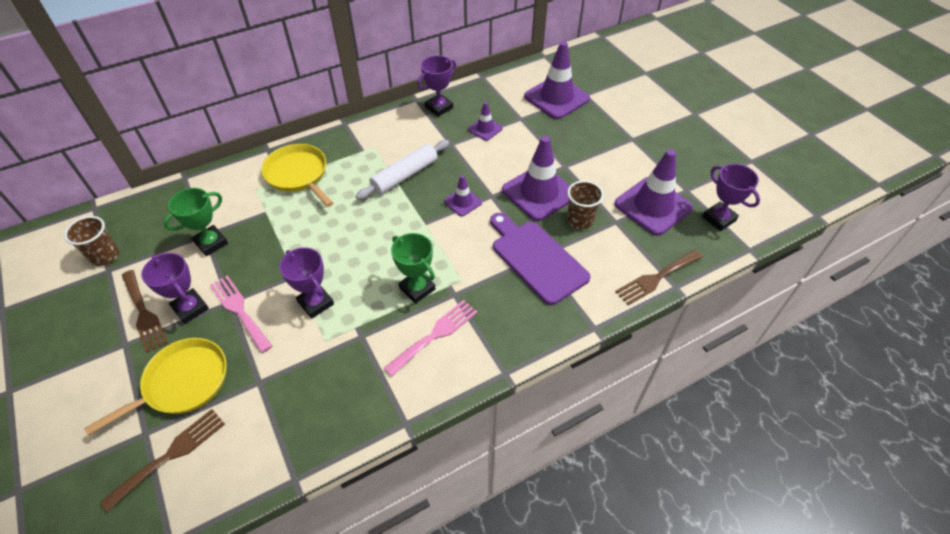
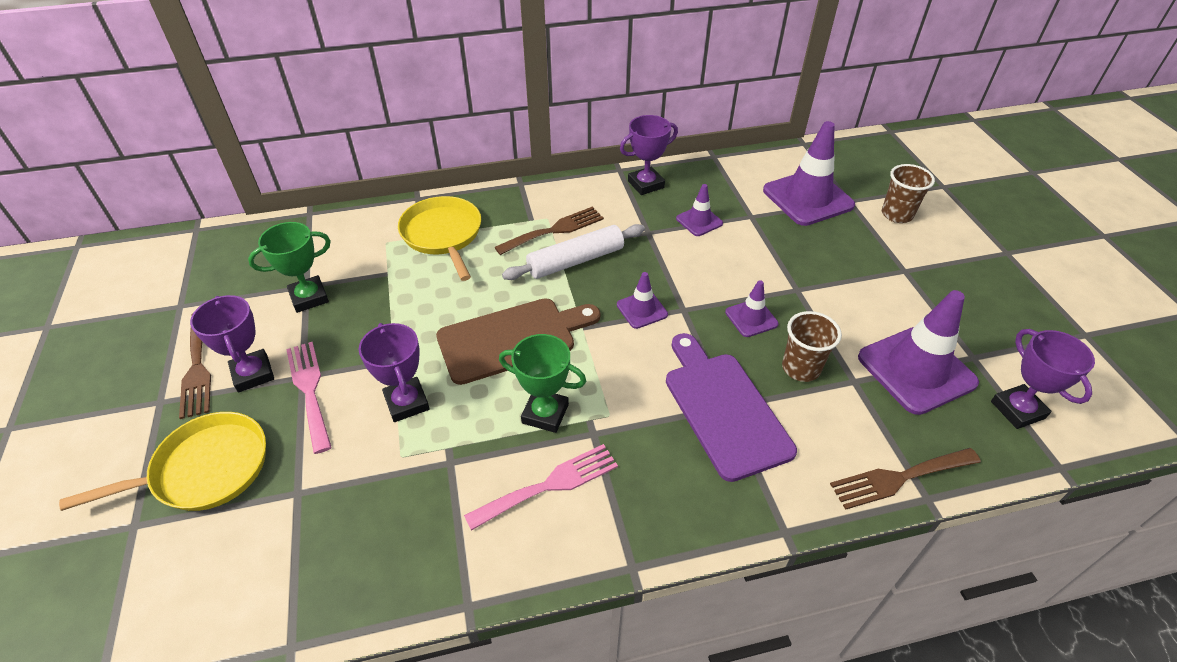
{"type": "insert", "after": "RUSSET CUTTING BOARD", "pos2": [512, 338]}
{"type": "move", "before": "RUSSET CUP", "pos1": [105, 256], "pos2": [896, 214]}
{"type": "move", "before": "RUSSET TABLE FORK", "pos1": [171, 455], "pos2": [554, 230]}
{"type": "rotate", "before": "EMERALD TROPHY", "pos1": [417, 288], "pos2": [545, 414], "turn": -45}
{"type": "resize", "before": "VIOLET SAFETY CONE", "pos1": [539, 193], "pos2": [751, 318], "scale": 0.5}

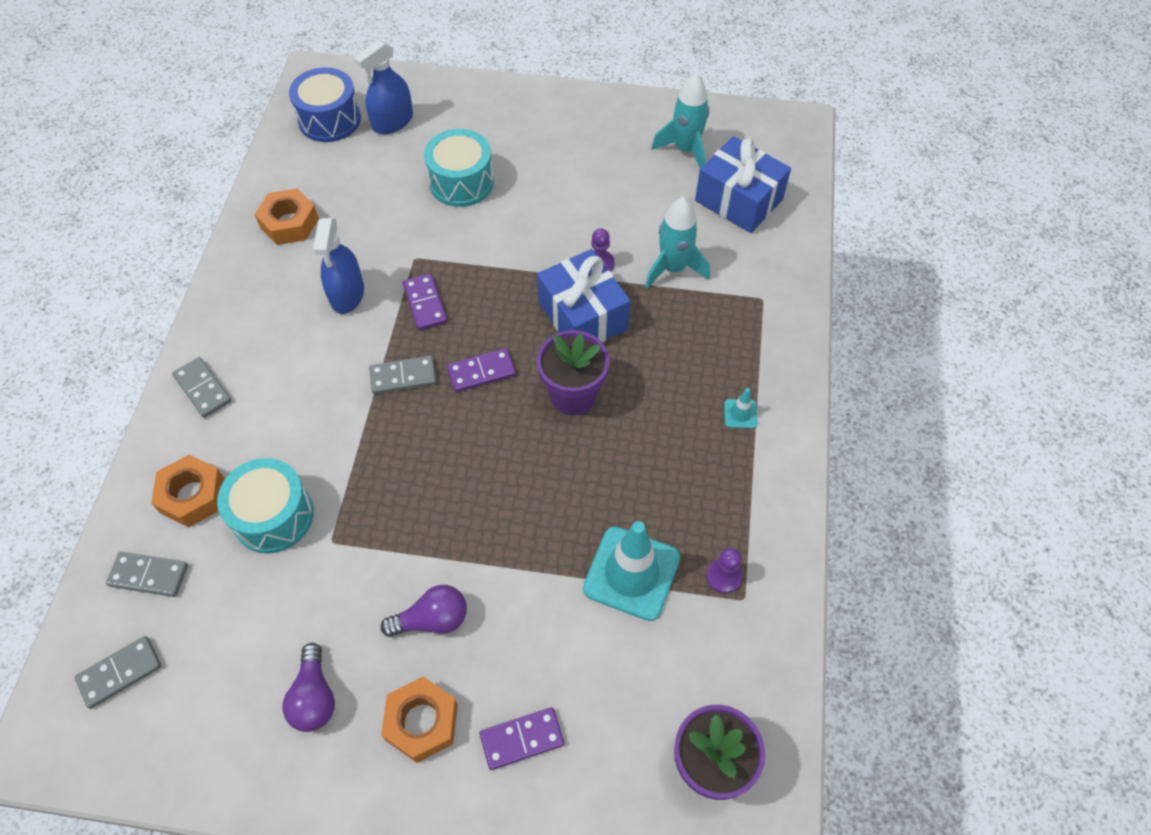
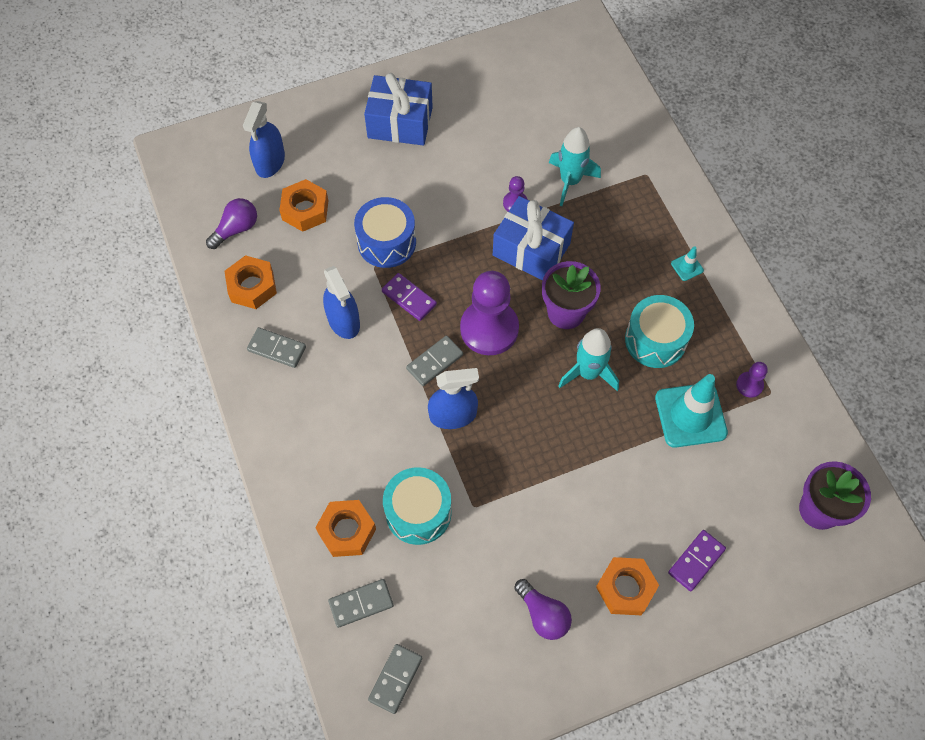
{"type": "insert", "after": "ORANGE-COLOURED HEXAGON NUT", "pos2": [305, 210]}
{"type": "insert", "after": "ROYAL BLUE SPRAY CLEANER", "pos2": [453, 415]}
{"type": "move", "before": "ASH-GREY DOMINO", "pos1": [203, 389], "pos2": [277, 348]}
{"type": "move", "before": "ROYAL BLUE TOY DRUM", "pos1": [329, 119], "pos2": [386, 242]}
{"type": "move", "before": "VIOLET LIGHT BULB", "pos1": [432, 619], "pos2": [236, 229]}
{"type": "move", "before": "TURQUOISE TOY DRUM", "pos1": [461, 182], "pos2": [655, 340]}
{"type": "move", "before": "TURQUOISE ROCKET", "pos1": [685, 150], "pos2": [588, 373]}
{"type": "move", "before": "ROYAL BLUE PRESENT", "pos1": [738, 200], "pos2": [400, 122]}
{"type": "replace", "before": "VIOLET DOMINO", "after": "VIOLET PAWN", "pos1": [481, 372], "pos2": [489, 329]}

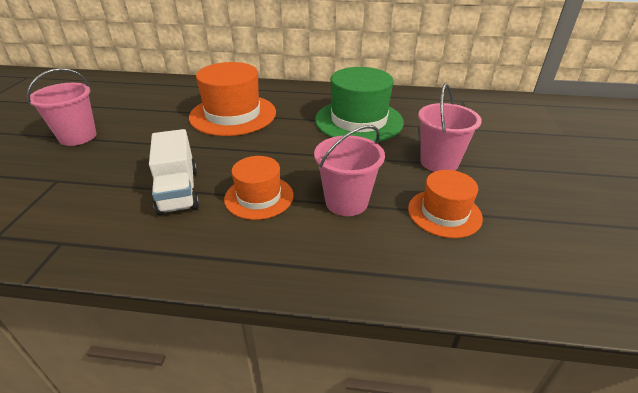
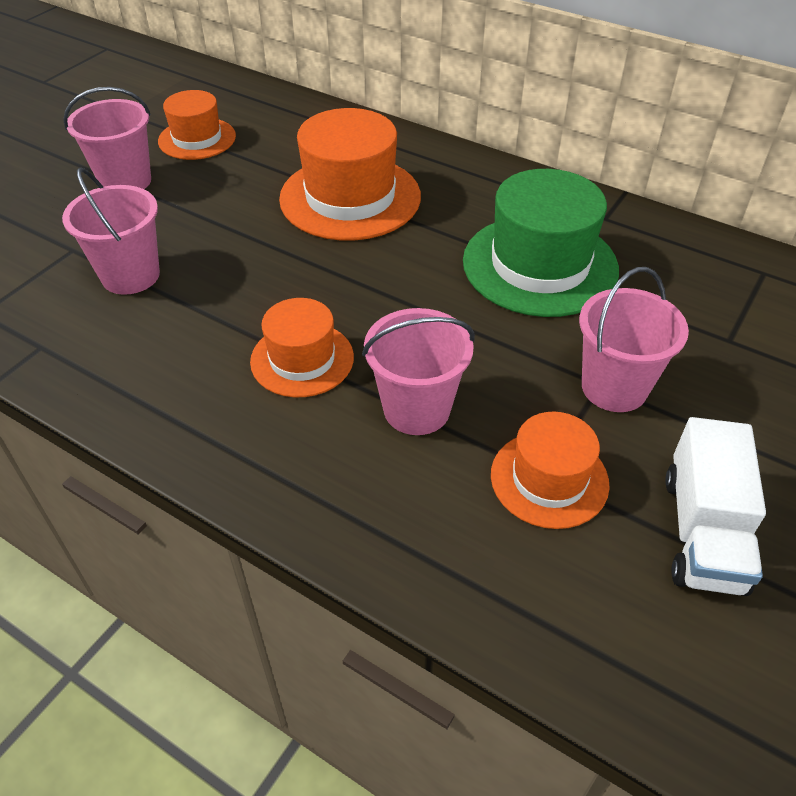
{"type": "insert", "after": "ROSE-PINK PAIL", "pos2": [130, 275]}
{"type": "insert", "after": "ORANGE-COLOURED HAT", "pos2": [197, 139]}
{"type": "move", "before": "PURE WHITE TOY TRUCK", "pos1": [178, 191], "pos2": [702, 532]}

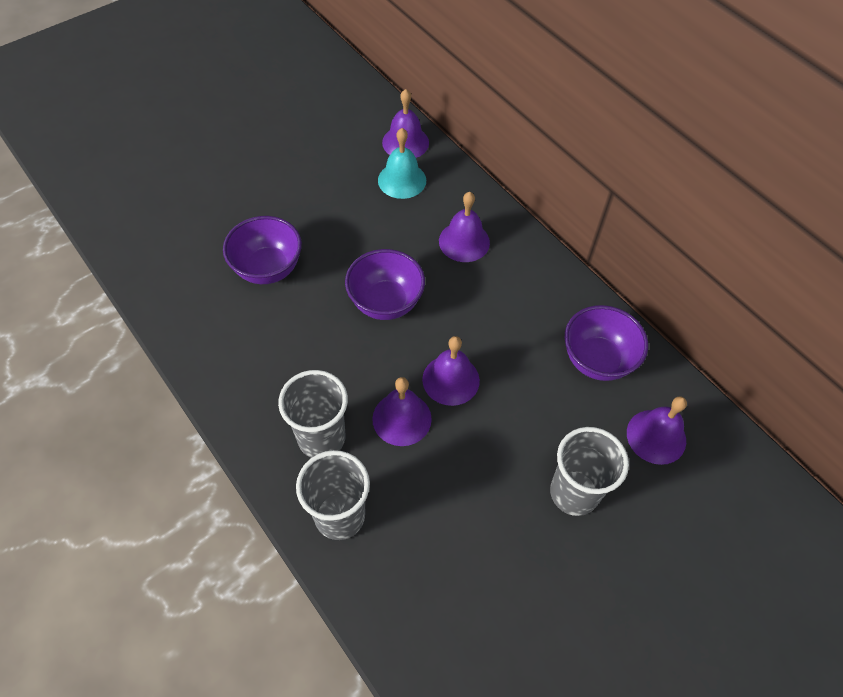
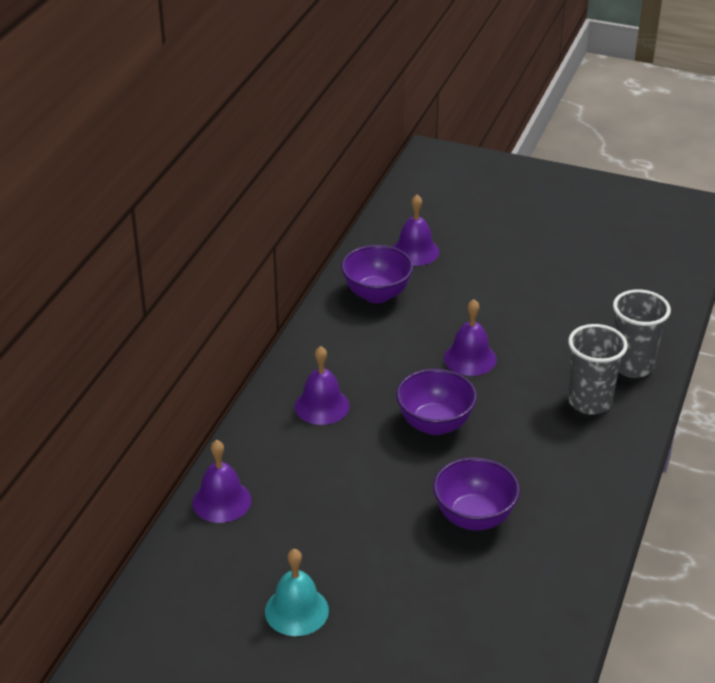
{"type": "delete", "before": "VIOLET SCHOOL BELL", "pos1": [402, 418]}
{"type": "delete", "before": "ASH-GREY CUP", "pos1": [574, 493]}
{"type": "move", "before": "TURQUOISE SCHOOL BELL", "pos1": [402, 180], "pos2": [296, 610]}

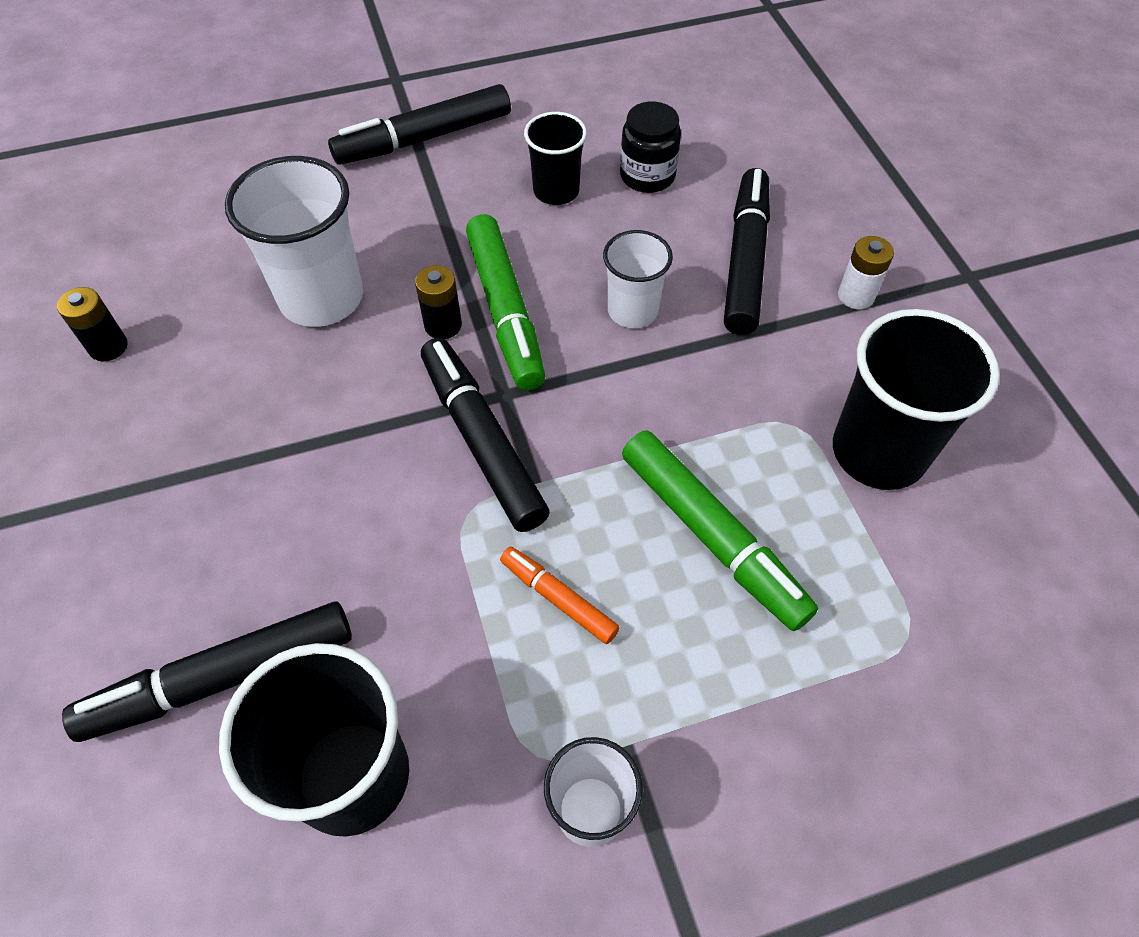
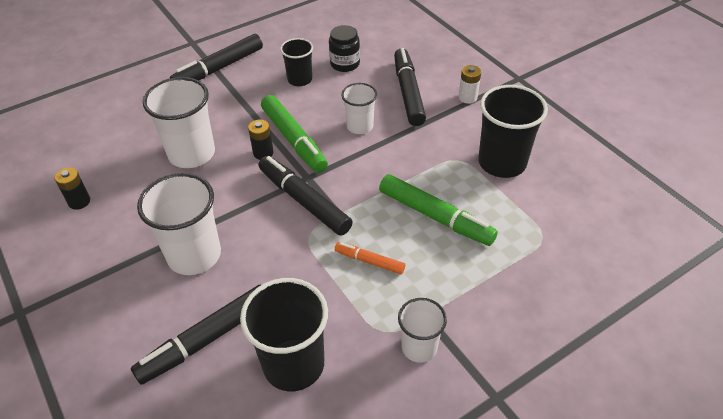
{"type": "insert", "after": "PURE WHITE CUP", "pos2": [194, 255]}

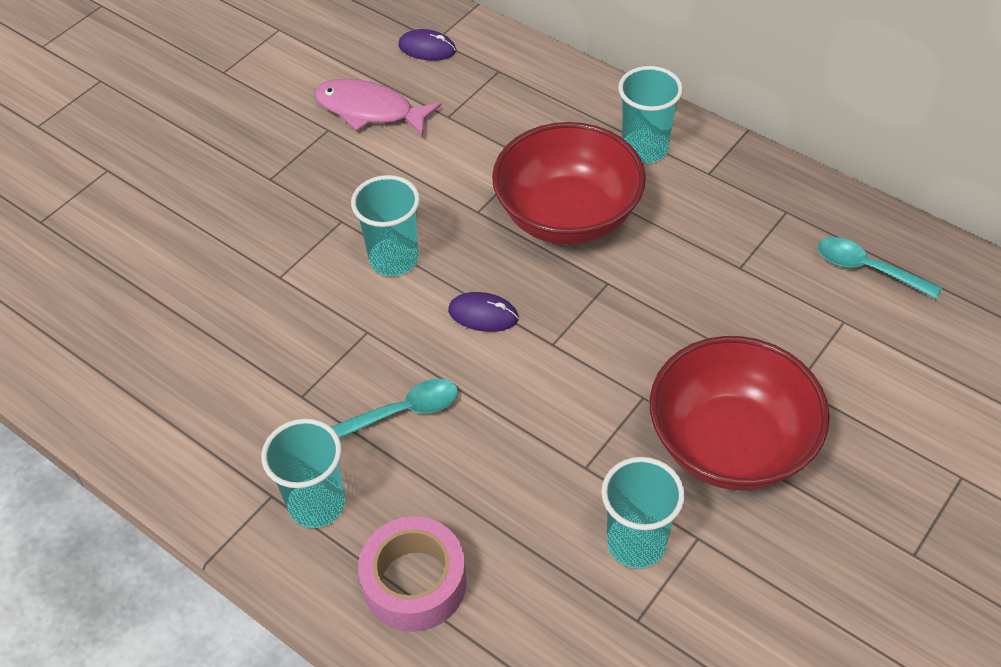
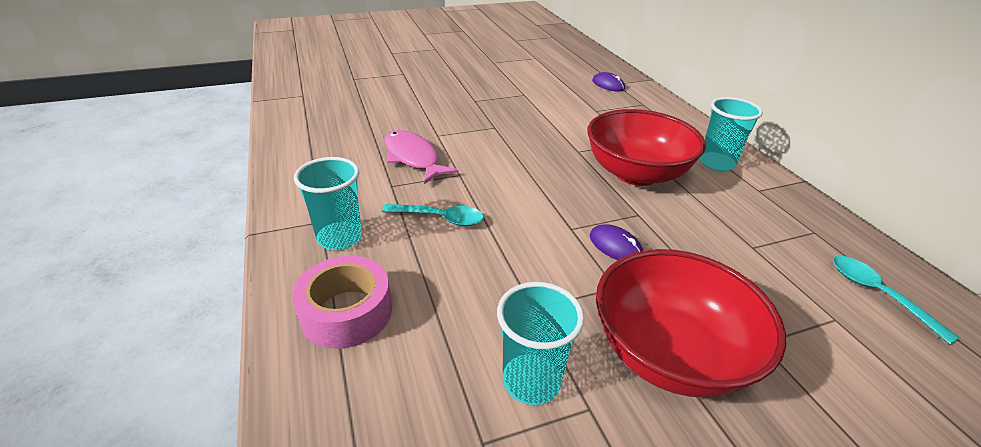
{"type": "delete", "before": "TURQUOISE CUP", "pos1": [394, 259]}
{"type": "move", "before": "ROSE-PINK TOY FISH", "pos1": [369, 110], "pos2": [413, 158]}
{"type": "move", "before": "VIOLET COMPUTER MOUSE", "pos1": [483, 314], "pos2": [615, 246]}

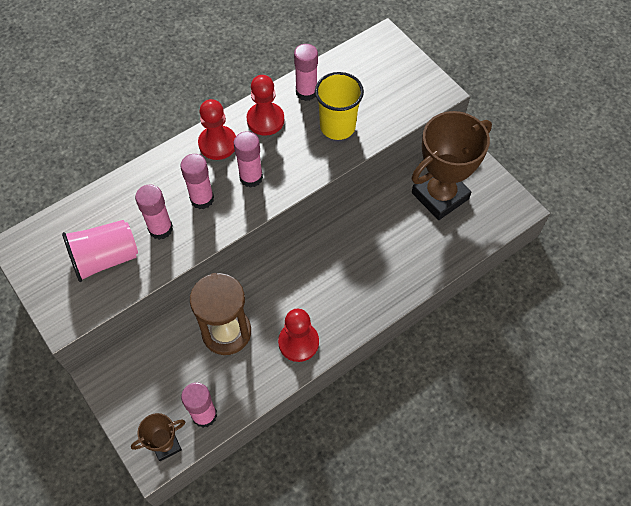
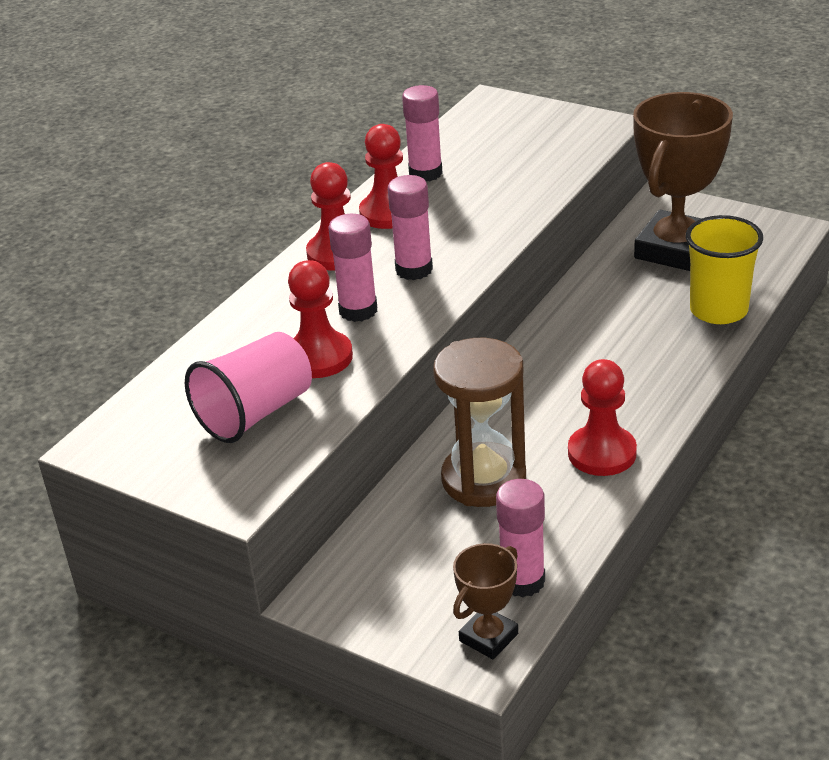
{"type": "move", "before": "YELLOW CUP", "pos1": [337, 126], "pos2": [718, 310]}
{"type": "replace", "before": "ROSE-PINK GLUE STICK", "after": "RED PAWN", "pos1": [160, 229], "pos2": [319, 357]}

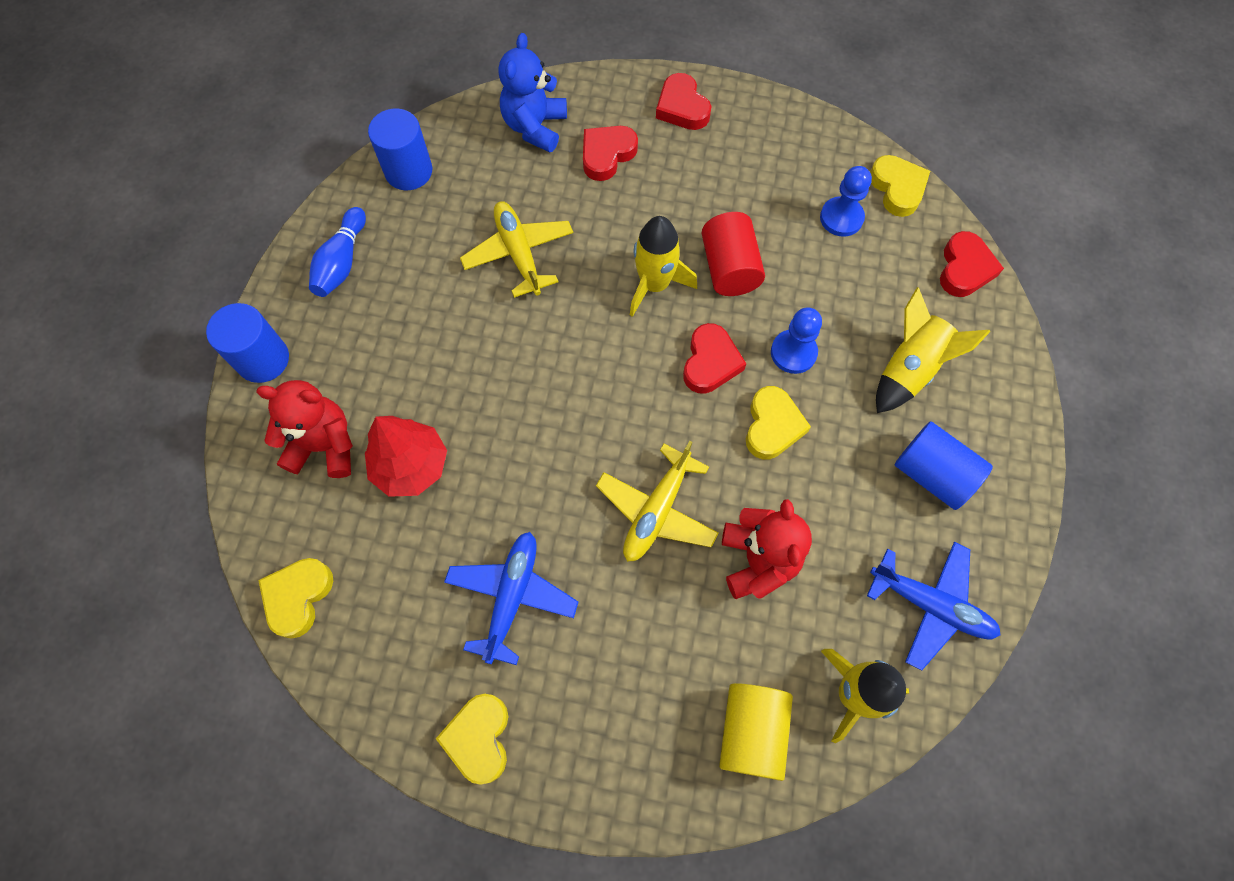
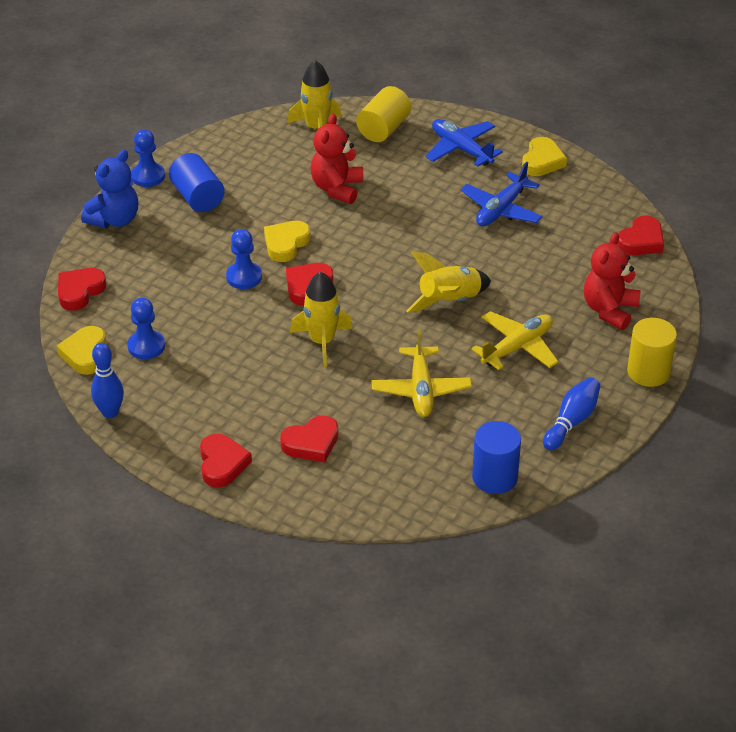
{"type": "delete", "before": "RED TOY TREE", "pos1": [411, 466]}
{"type": "delete", "before": "RED CYLINDER SHAPE", "pos1": [729, 268]}
{"type": "insert", "after": "ROYAL BLUE BOWLING PIN", "pos2": [110, 412]}
{"type": "insert", "after": "ROYAL BLUE PAWN", "pos2": [148, 176]}
{"type": "move", "before": "ROYAL BLUE STUFFED BEAR", "pos1": [535, 127], "pos2": [114, 219]}
{"type": "move", "before": "YELLOW PLANE", "pos1": [657, 510], "pos2": [517, 347]}
{"type": "move", "before": "ROYAL BLUE PLANE", "pos1": [930, 605], "pos2": [461, 149]}
{"type": "move", "before": "YELLOW ROCKET", "pos1": [909, 369], "pos2": [449, 301]}
{"type": "recolor", "before": "ROYAL BLUE CYLINDER SHAPE", "after": "YELLOW CYLINDER SHAPE", "pos1": [263, 359], "pos2": [648, 372]}
{"type": "recolor", "before": "YELLOW HEART", "after": "RED HEART", "pos1": [298, 597], "pos2": [641, 241]}
{"type": "rotate", "before": "RED STUFFED BEAR", "pos1": [324, 446], "pos2": [609, 310], "turn": 90}

